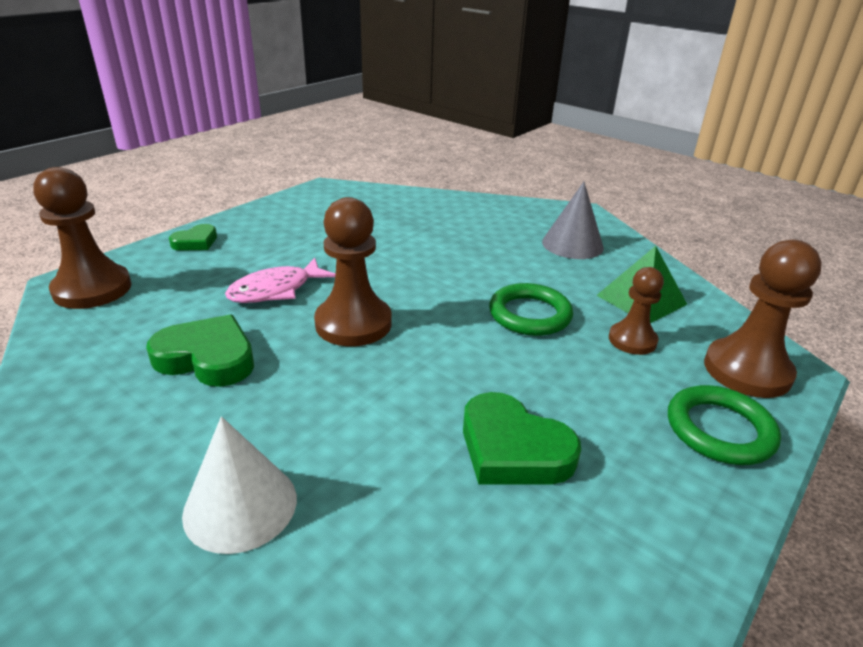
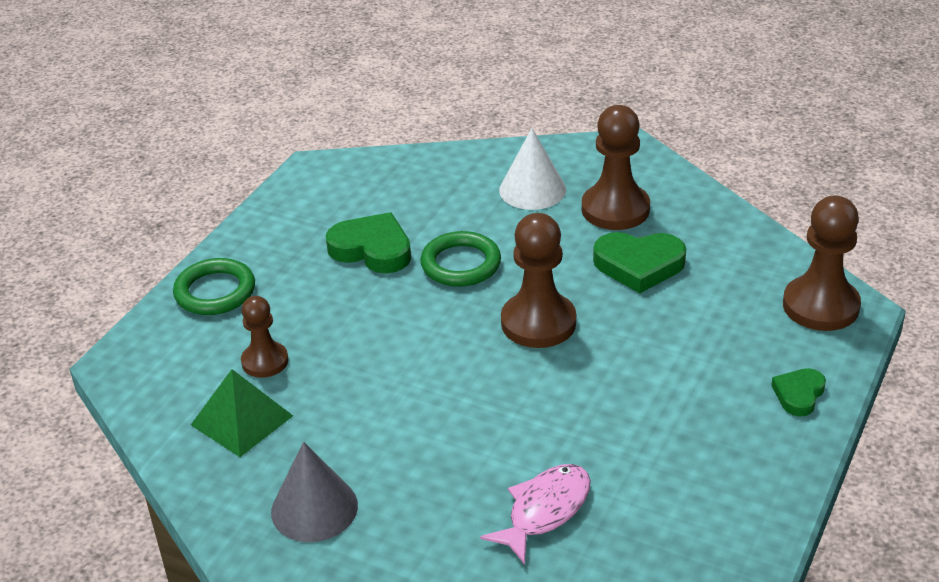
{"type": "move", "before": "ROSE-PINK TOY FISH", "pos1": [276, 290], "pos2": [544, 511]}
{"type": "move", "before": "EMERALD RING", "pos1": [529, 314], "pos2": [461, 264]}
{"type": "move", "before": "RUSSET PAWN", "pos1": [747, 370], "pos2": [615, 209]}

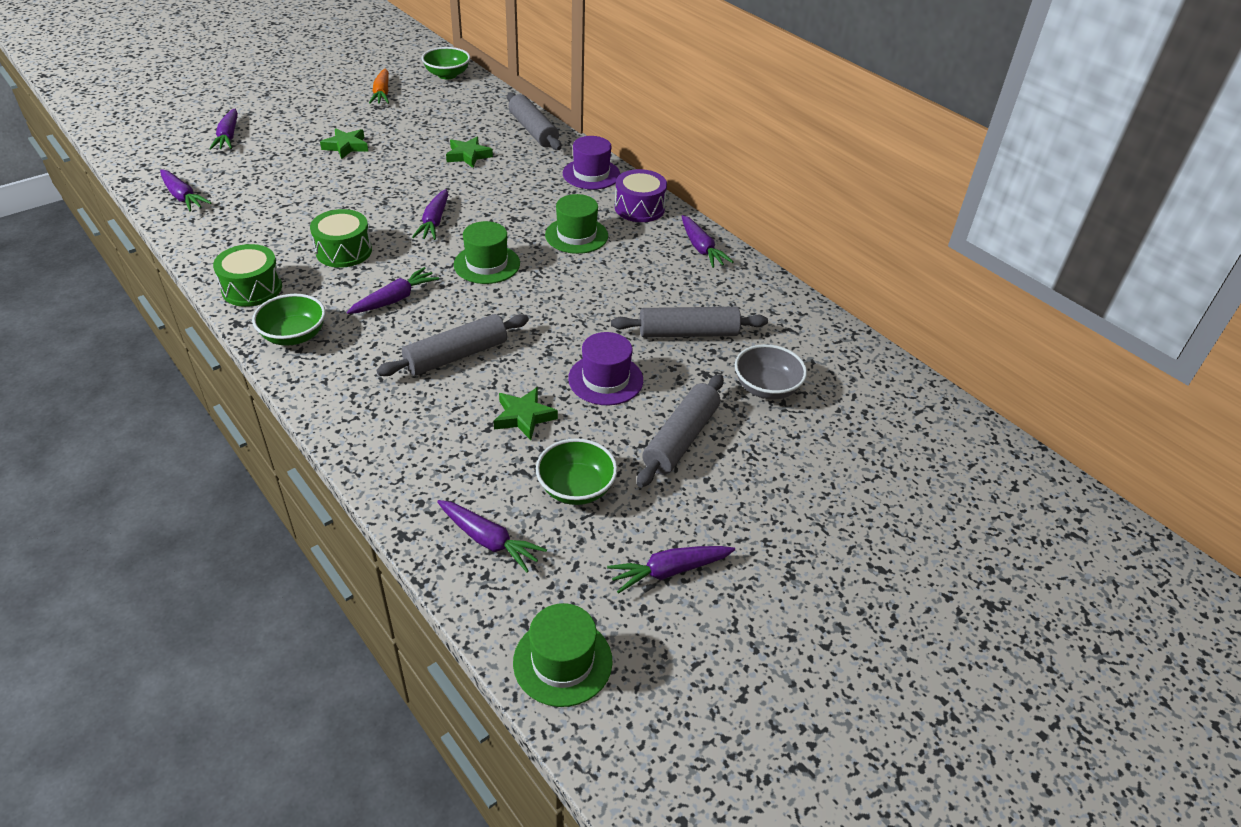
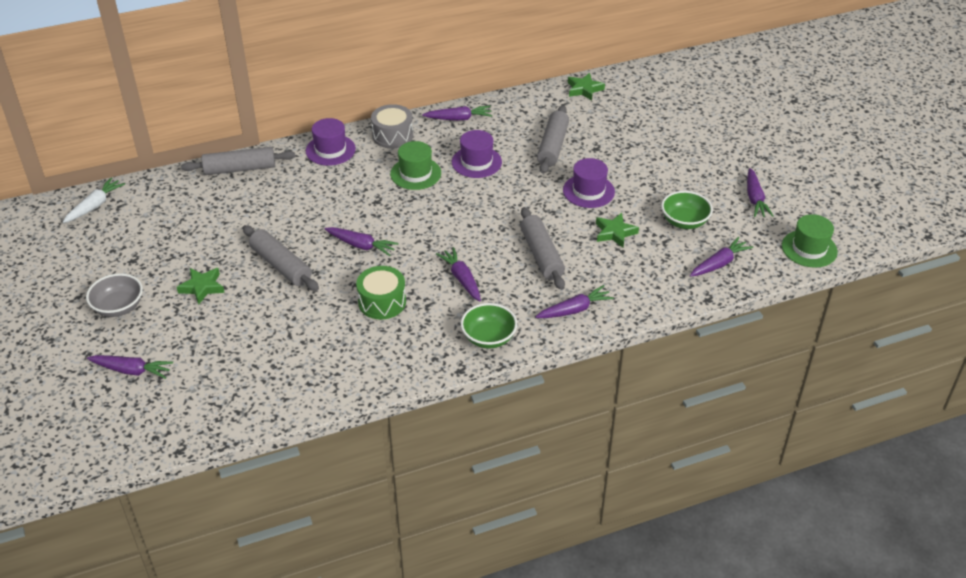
{"type": "delete", "before": "EMERALD TOY DRUM", "pos1": [252, 288]}
{"type": "delete", "before": "ORANGE-COLOURED ROOT VEGETABLE", "pos1": [382, 93]}
{"type": "delete", "before": "EMERALD HAT", "pos1": [487, 264]}
{"type": "insert", "after": "VIOLET HAT", "pos2": [476, 162]}
{"type": "move", "before": "VIOLET ROOT VEGETABLE", "pos1": [182, 197], "pos2": [574, 310]}
{"type": "move", "before": "EMERALD STAR", "pos1": [468, 155], "pos2": [584, 89]}
{"type": "move", "before": "ASH-GREY DOUGH ROLLER", "pos1": [681, 439], "pos2": [281, 265]}
{"type": "move", "before": "ASH-GREY SERVING BOWL", "pos1": [766, 388], "pos2": [119, 307]}
{"type": "replace", "before": "EMERALD SERVING BOWL", "after": "PURE WHITE ROOT VEGETABLE", "pos1": [447, 75], "pos2": [94, 206]}
{"type": "recolor", "before": "VIOLET TOY DRUM", "after": "ASH-GREY TOY DRUM", "pos1": [639, 208], "pos2": [392, 135]}

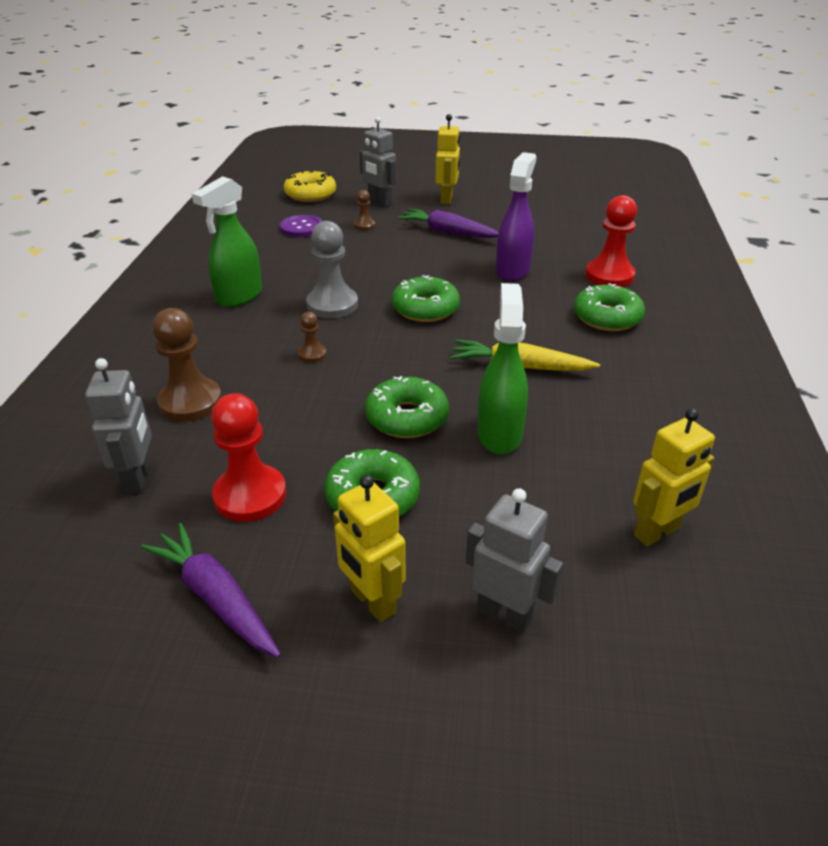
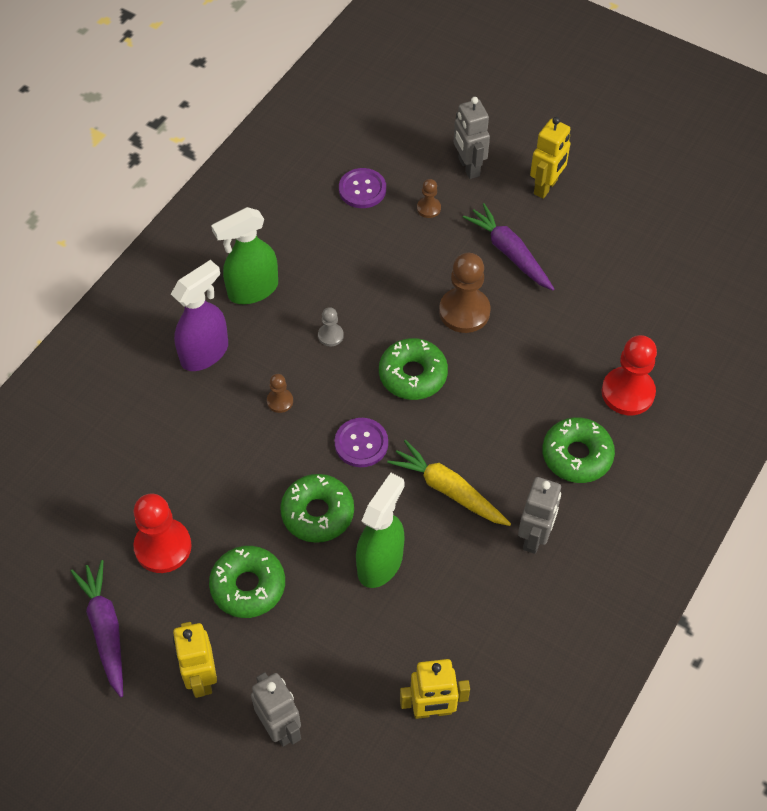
{"type": "delete", "before": "YELLOW DONUT", "pos1": [310, 194]}
{"type": "insert", "after": "VIOLET SHIRT BUTTON", "pos2": [361, 443]}
{"type": "move", "before": "ASH-GREY ROBOT FIGURE", "pos1": [138, 478], "pos2": [535, 537]}
{"type": "move", "before": "RUSSET PAWN", "pos1": [190, 402], "pos2": [464, 311]}
{"type": "move", "before": "VIOLET SPRAY CLEANER", "pos1": [513, 270], "pos2": [205, 353]}
{"type": "resize", "before": "ASH-GREY PAWN", "pos1": [332, 305], "pos2": [330, 335], "scale": 0.5}

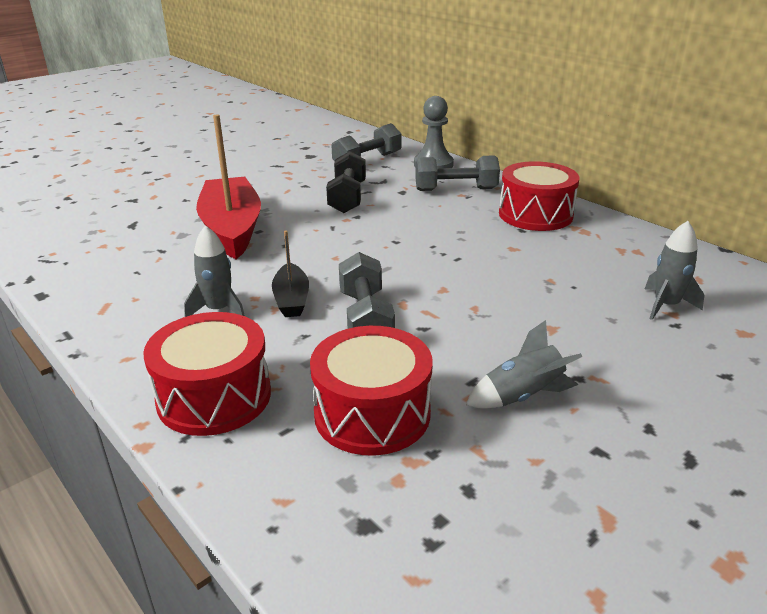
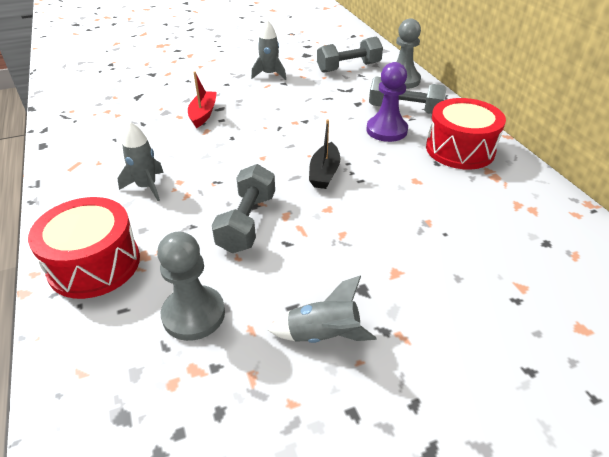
{"type": "delete", "before": "JET-BLACK DUMBBELL", "pos1": [347, 197]}
{"type": "insert", "after": "VIOLET PAWN", "pos2": [386, 130]}
{"type": "move", "before": "JET-BLACK TOY BOAT", "pos1": [291, 299], "pos2": [324, 173]}
{"type": "move", "before": "ASH-GREY ROCKET", "pos1": [666, 305], "pos2": [269, 74]}
{"type": "replace", "before": "RED TOY DRUM", "after": "ASH-GREY PAWN", "pos1": [372, 413], "pos2": [193, 314]}
{"type": "resize", "before": "RED TOY BOAT", "pos1": [232, 229], "pos2": [203, 114], "scale": 0.5}

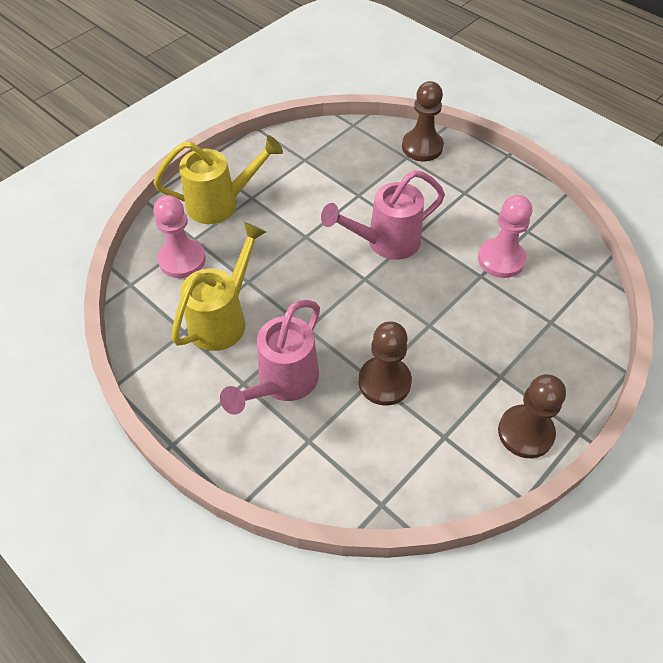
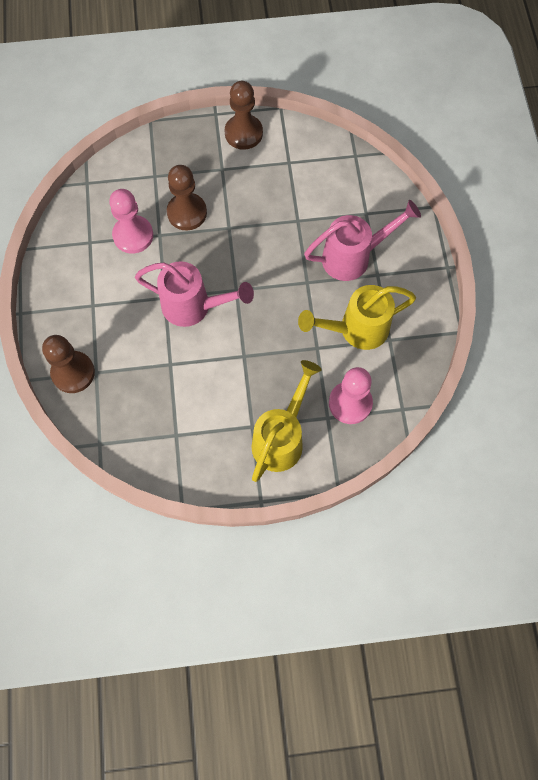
{"type": "move", "before": "RUSSET PAWN", "pos1": [384, 382], "pos2": [187, 213]}
{"type": "rotate", "before": "YELLOW WATERING POT", "pos1": [220, 203], "pos2": [281, 438], "turn": 90}

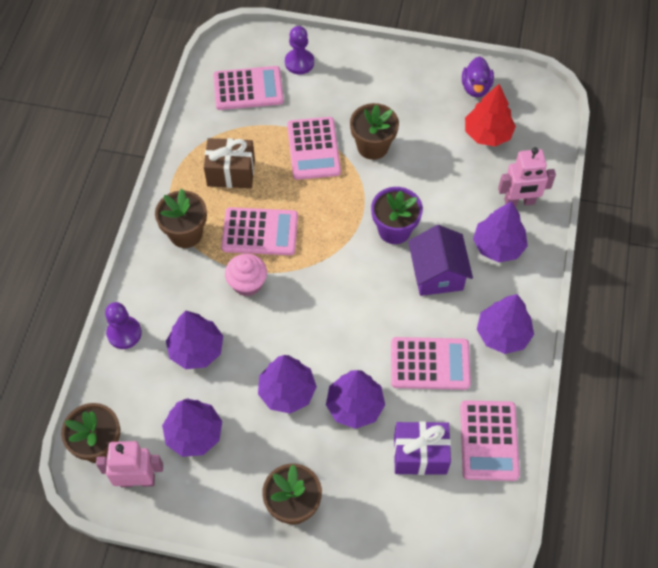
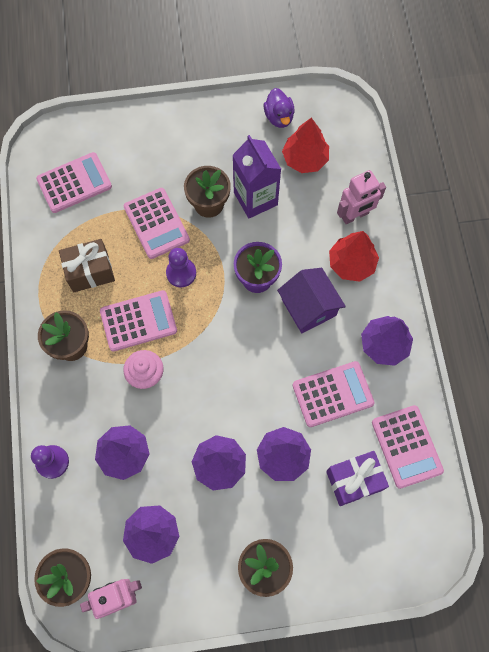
{"type": "insert", "after": "VIOLET CARTON", "pos2": [255, 199]}
{"type": "move", "before": "VIOLET PAWN", "pos1": [299, 62], "pos2": [181, 273]}
{"type": "recolor", "before": "VIOLET TOY TREE", "after": "RED TOY TREE", "pos1": [498, 246], "pos2": [351, 263]}

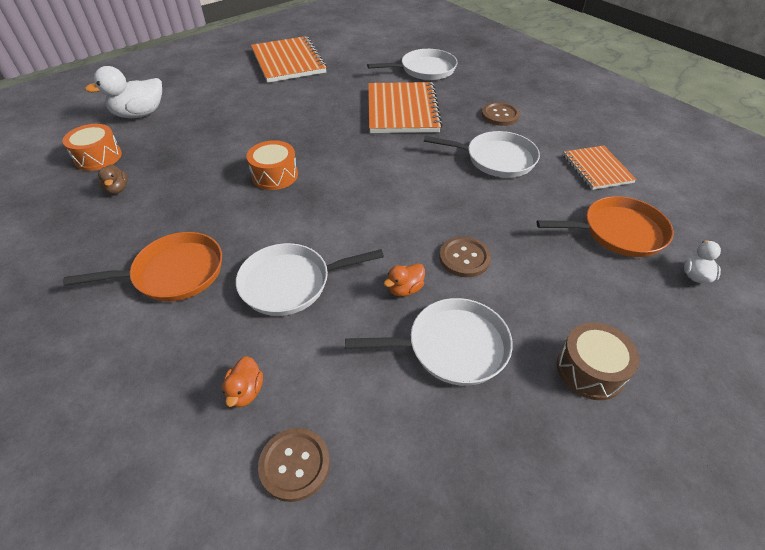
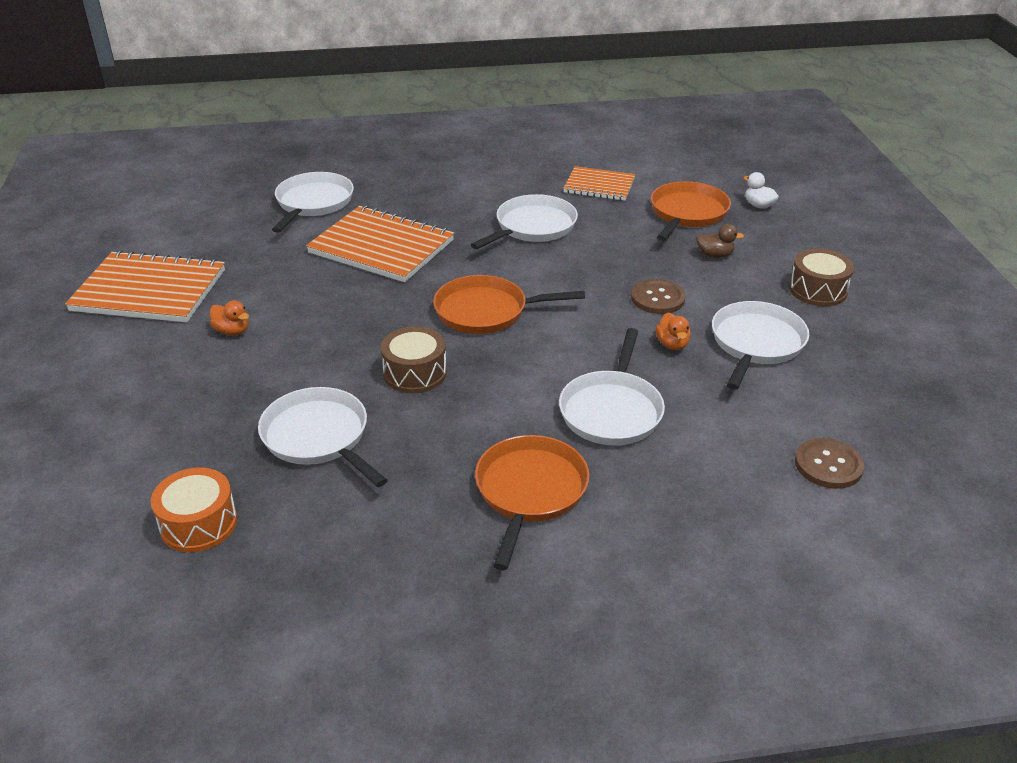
{"type": "delete", "before": "PURE WHITE DUCK", "pos1": [139, 114]}
{"type": "delete", "before": "RUSSET SHIRT BUTTON", "pos1": [500, 115]}
{"type": "insert", "after": "PURE WHITE SKILLET", "pos2": [318, 437]}
{"type": "insert", "after": "ORANGE-COLOURED SKILLET", "pos2": [486, 311]}
{"type": "move", "before": "RUSSET DUCK", "pos1": [117, 189], "pos2": [715, 255]}
{"type": "move", "before": "ORANGE-COLOURED DUCK", "pos1": [245, 391], "pos2": [232, 331]}
{"type": "recolor", "before": "ORANGE-COLOURED TOY DRUM", "after": "RUSSET TOY DRUM", "pos1": [275, 175], "pos2": [415, 373]}

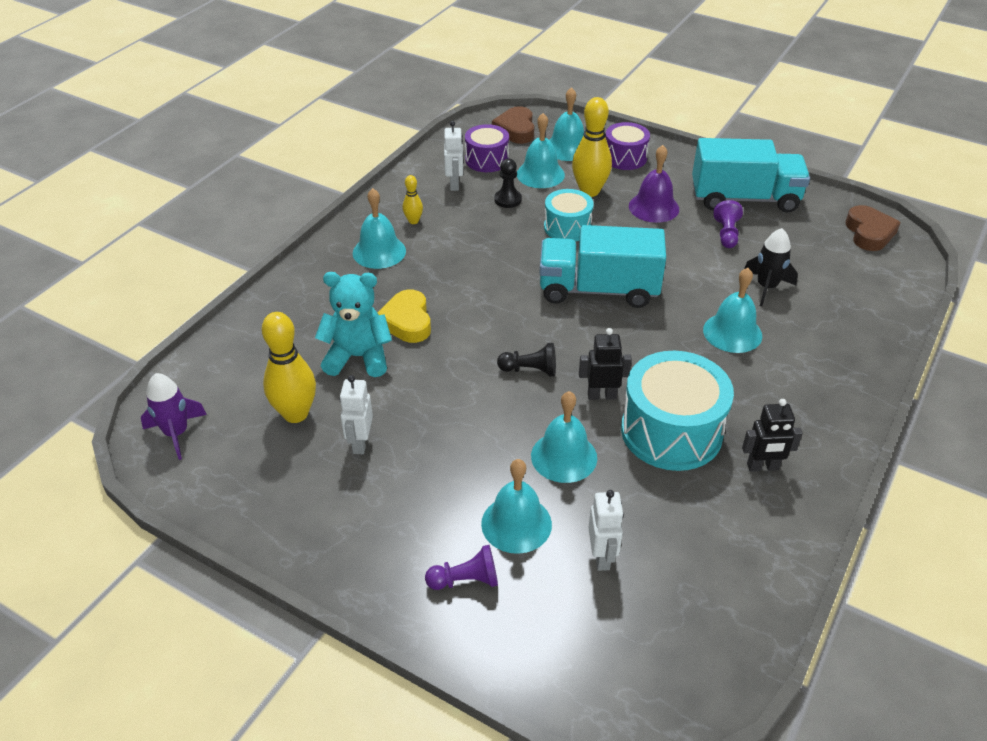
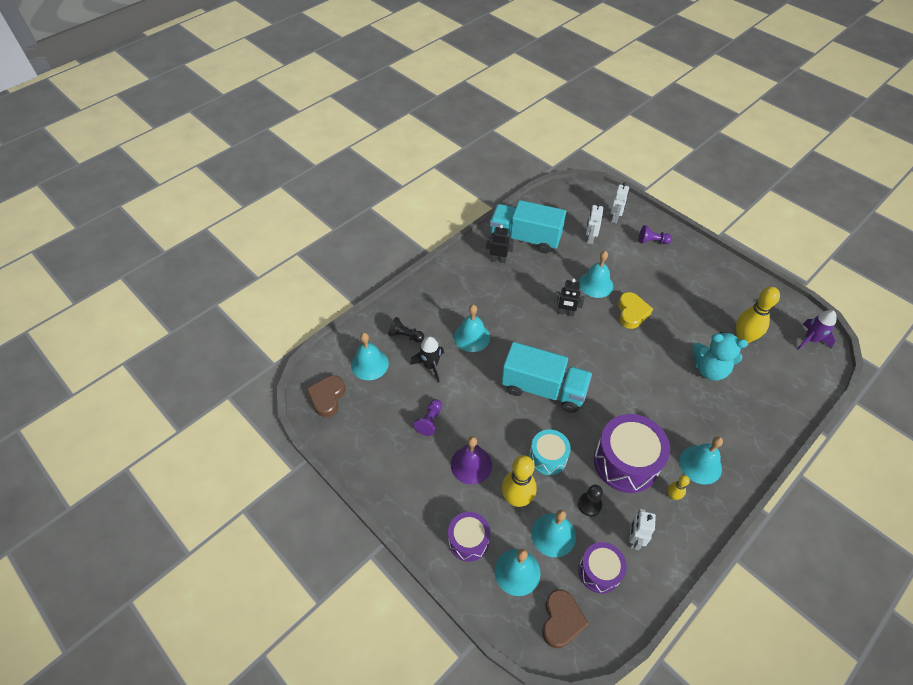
{"type": "delete", "before": "TURQUOISE TOY DRUM", "pos1": [671, 431]}
{"type": "insert", "after": "VIOLET TOY DRUM", "pos2": [626, 462]}
{"type": "move", "before": "PURE WHITE ROBOT FIGURE", "pos1": [360, 443], "pos2": [615, 218]}
{"type": "move", "before": "YELLOW HEART", "pos1": [407, 321], "pos2": [631, 313]}
{"type": "move", "before": "TURQUOISE SCHOOL BELL", "pos1": [516, 524], "pos2": [369, 364]}
{"type": "move", "before": "JET-BLACK PAWN", "pos1": [530, 370], "pos2": [405, 336]}
{"type": "move", "before": "TURQUOISE TOY TRUCK", "pos1": [744, 199], "pos2": [525, 238]}

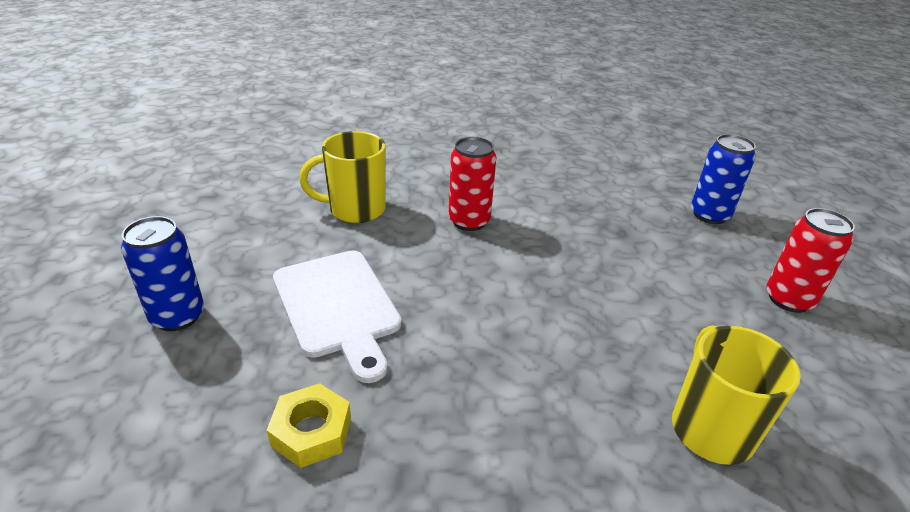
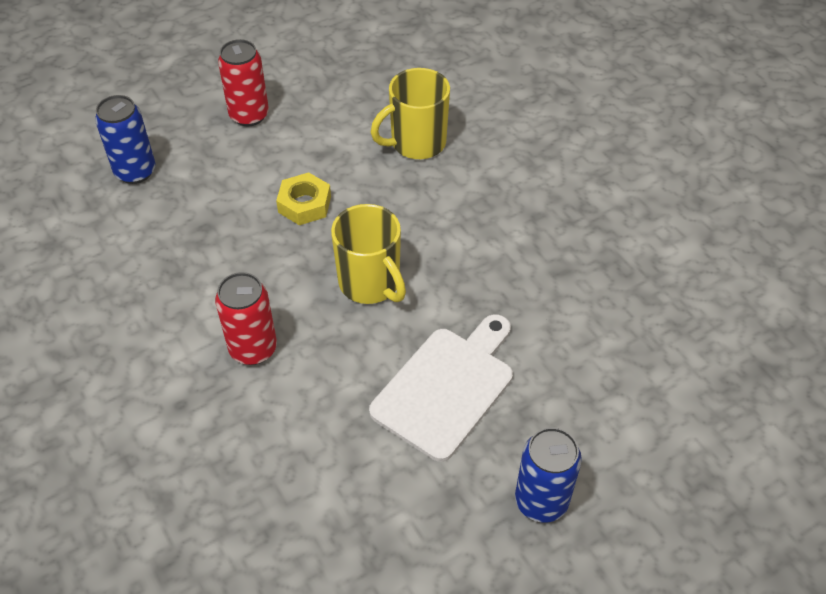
{"type": "move", "before": "YELLOW HEXAGON NUT", "pos1": [311, 431], "pos2": [304, 204]}
{"type": "move", "before": "YELLOW TEA MUG", "pos1": [355, 209], "pos2": [370, 283]}

